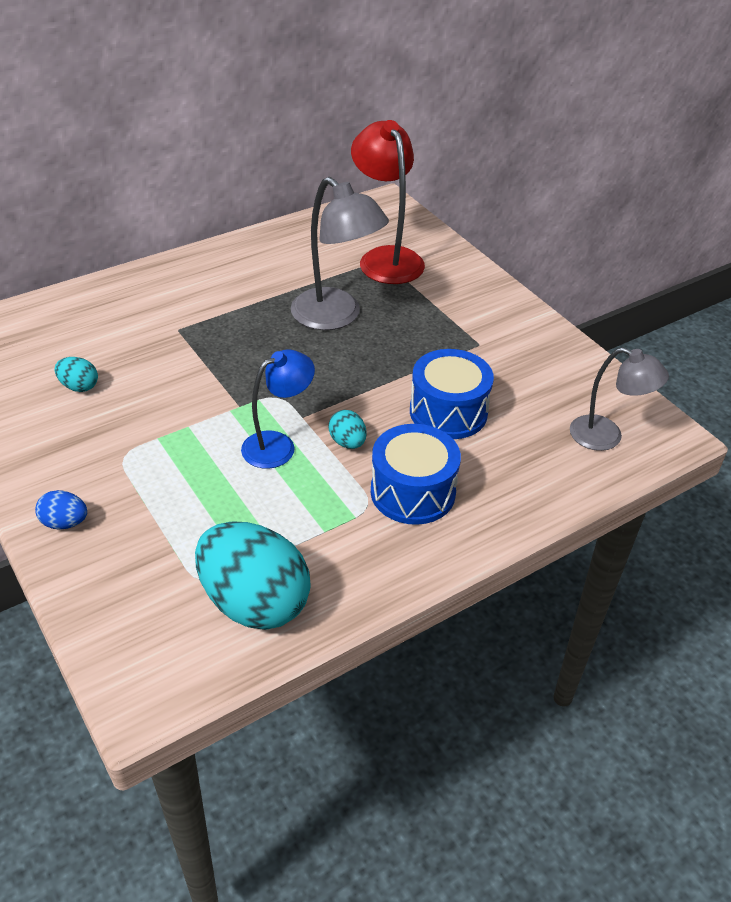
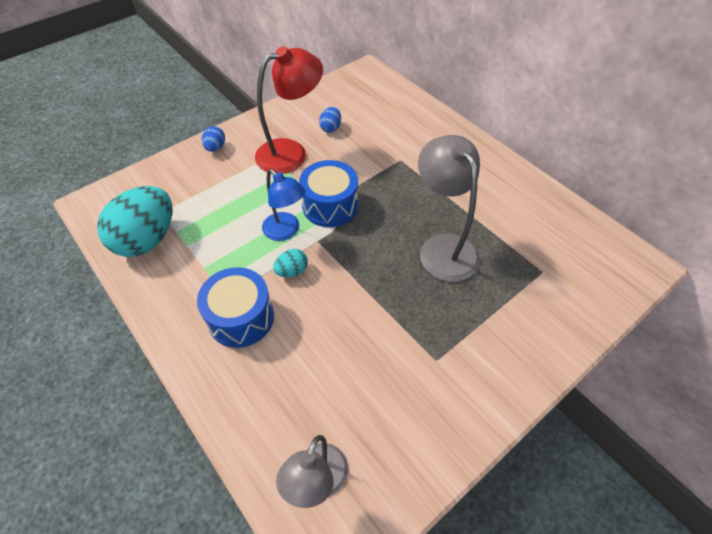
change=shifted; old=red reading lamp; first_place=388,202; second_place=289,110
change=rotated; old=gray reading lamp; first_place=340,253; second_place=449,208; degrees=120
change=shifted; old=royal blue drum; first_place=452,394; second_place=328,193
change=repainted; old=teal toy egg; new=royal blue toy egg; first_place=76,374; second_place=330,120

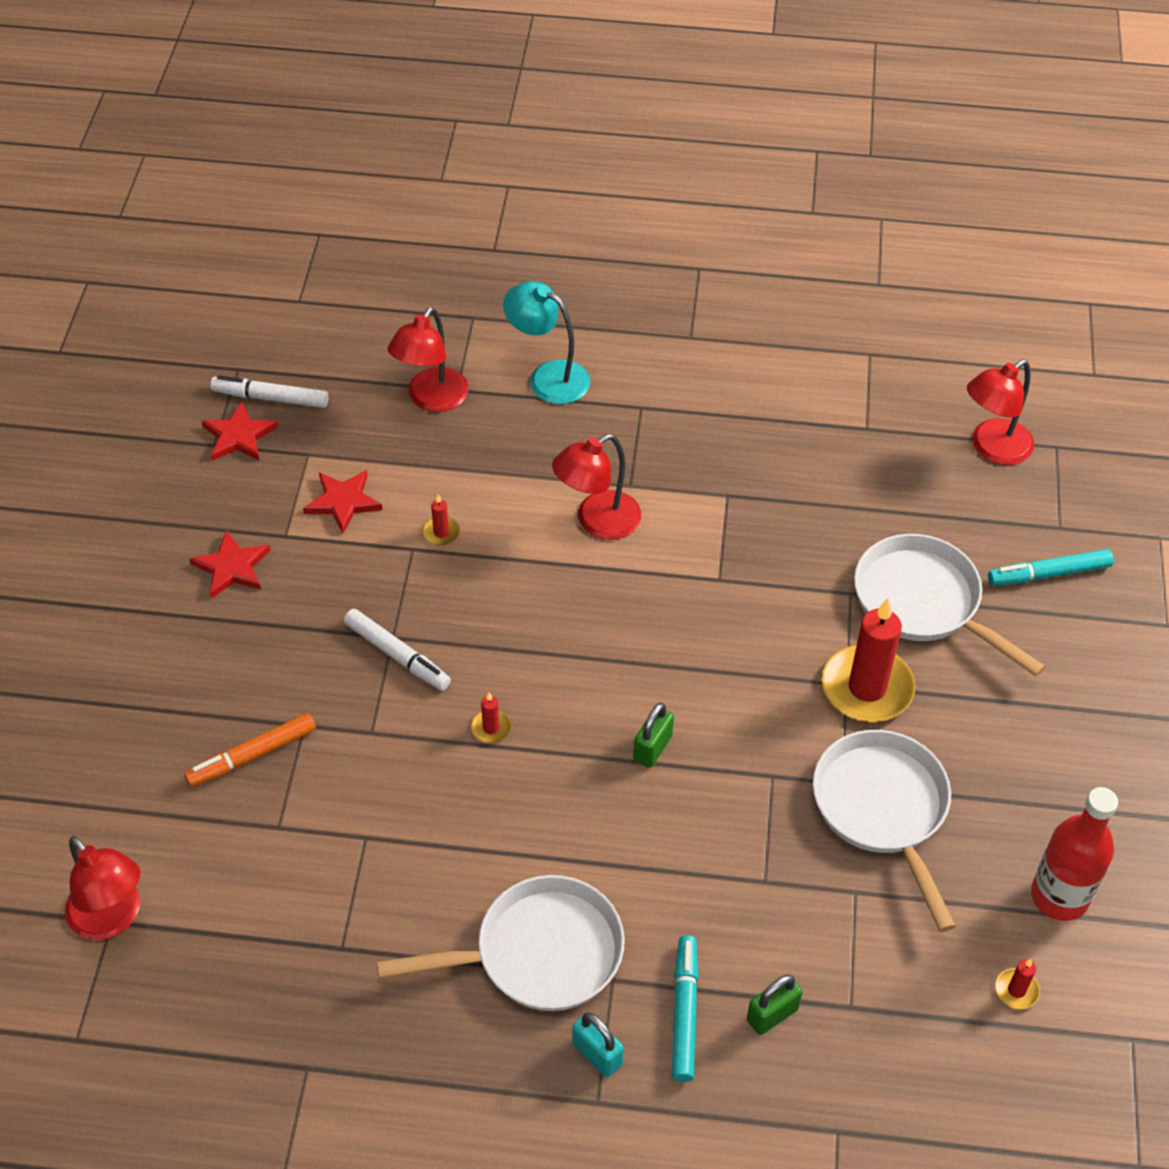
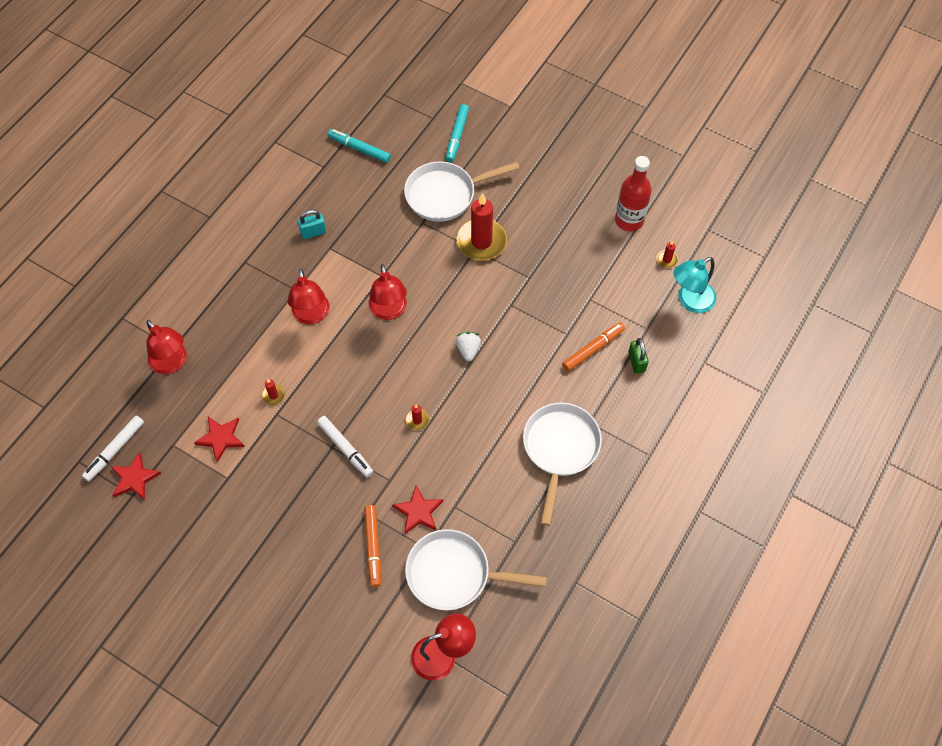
change=shifted; old=teal reading lamp; first_place=546,342; second_place=695,285
change=shifted; old=red reading lamp; first_place=1000,412; second_place=388,292
change=shifted; old=red star; first_place=230,564; second_place=417,509
change=rotated; old=white marker pen; first_place=397,650; second_place=345,446; degrees=75
change=swapped; old=leaf-green small lock; new=white strawberry; first_place=653,735; second_place=468,346
change=shifted; old=white pan; first_place=884,831; second_place=476,569
change=shifted; old=teal marker pen; first_place=685,1008; second_place=359,146
change=shifted; old=teal small lock; first_place=598,1044; second_place=312,224
change=new; new=orange-coloured marker pen; second_place=593,346

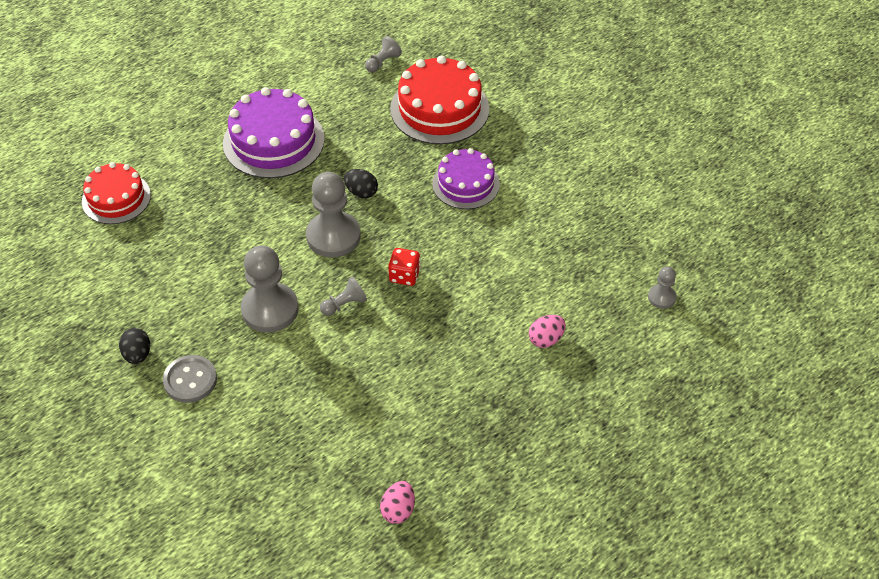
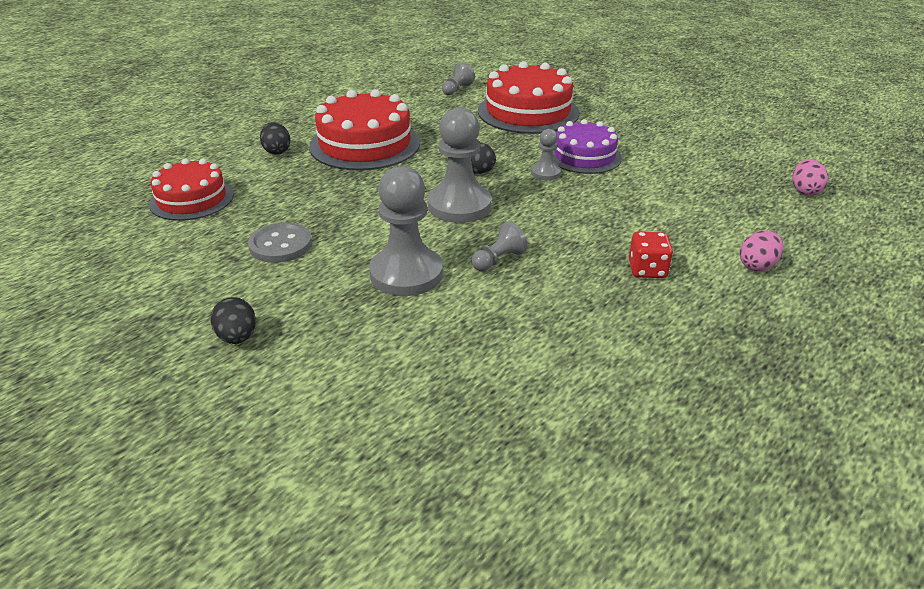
change=repainted; old=violet cake; new=red cake; first_place=274,132; second_place=364,130
change=shifted; old=red game die; first_place=404,267; second_place=651,255
change=shifted; old=gray pawn; first_place=662,288; second_place=546,154
change=shifted; old=gray button; first_place=190,379; second_place=280,243
change=shifted; old=rosy toy egg; first_place=397,502; second_place=810,177
change=new; new=black toy egg; second_place=275,138

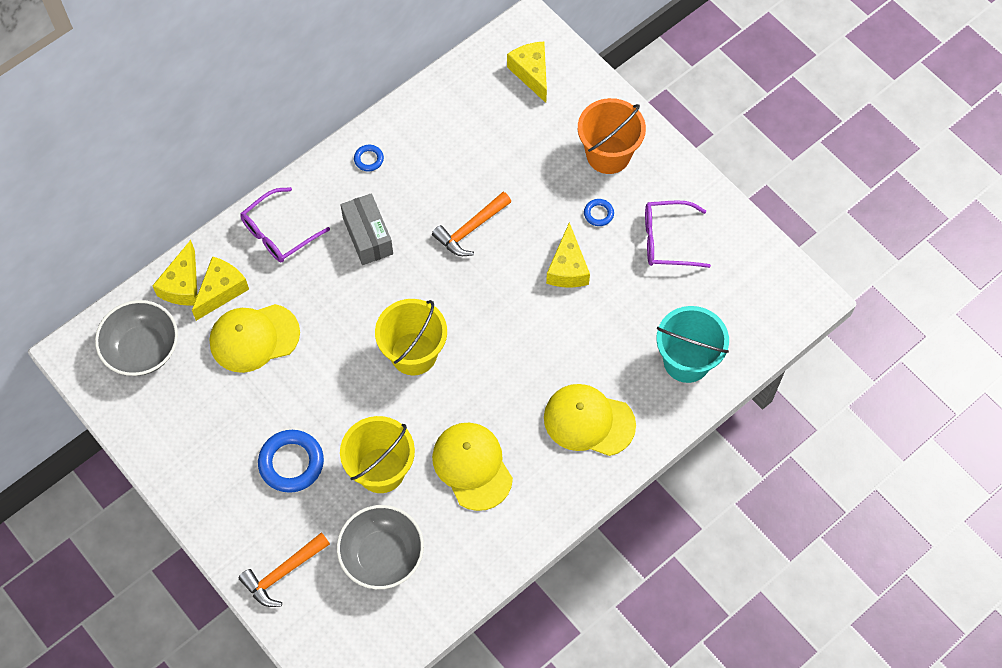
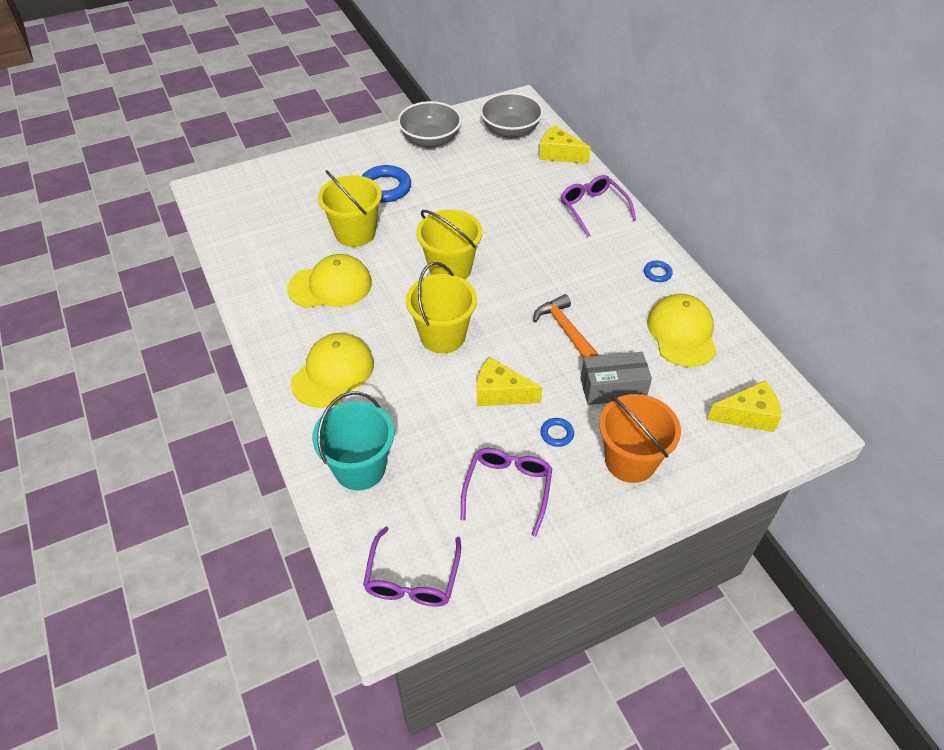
change=shifted; old=gray parcel; first_place=366,229; second_place=616,378
change=gone; old=golden cheese wedge; first_place=220,288
change=shifted; old=golden cap; first_place=255,338; second_place=682,330
change=shifted; old=gray serving bowl; first_place=380,547; second_place=430,124
change=gone; old=orange-coloured hammer; first_place=284,570
change=new; new=golden bucket; second_place=441,307
change=new; new=violet glasses; second_place=412,566

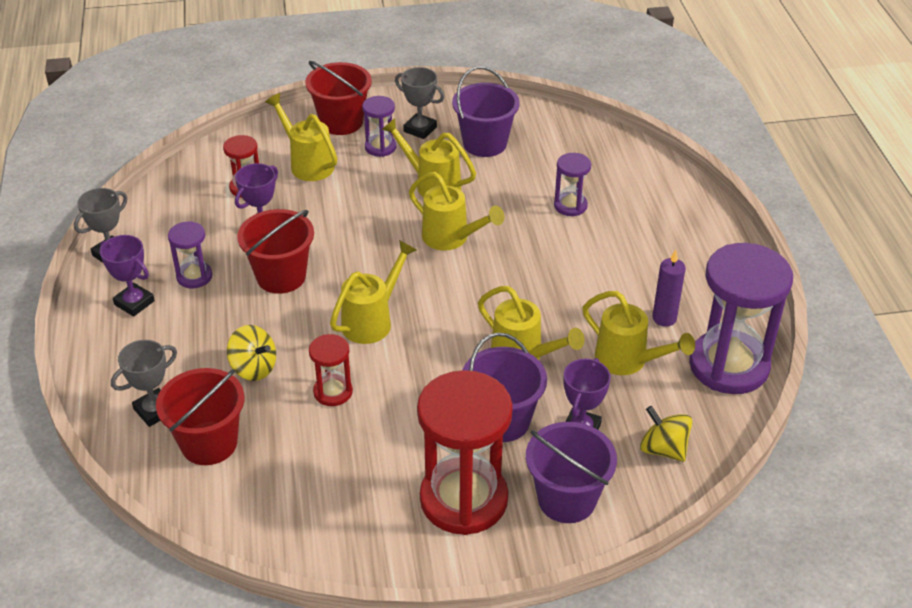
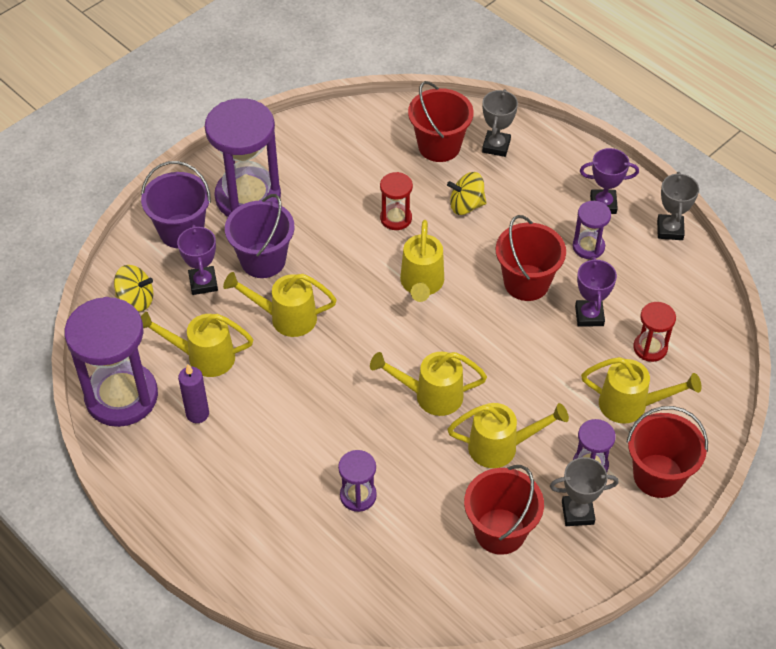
change=repainted; old=violet bucket; new=red bucket; first_place=486,111; second_place=504,510
change=repainted; old=red sandglass; new=violet sandglass; first_place=465,452; second_place=243,157

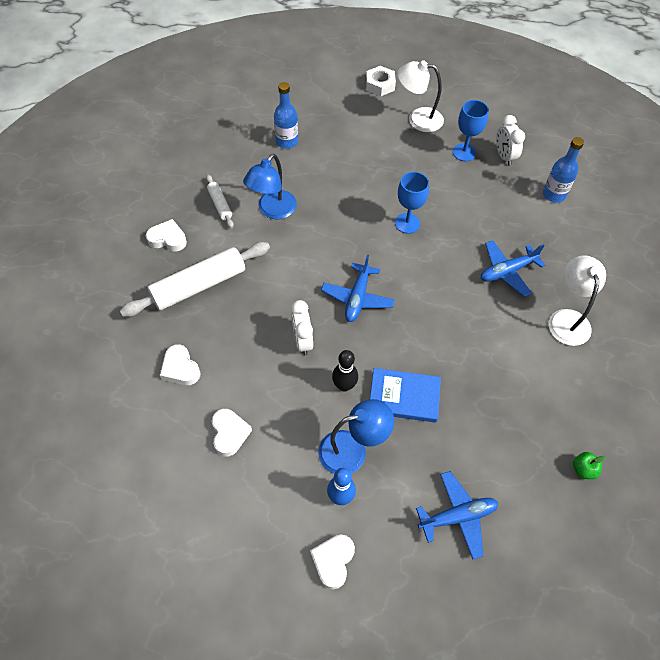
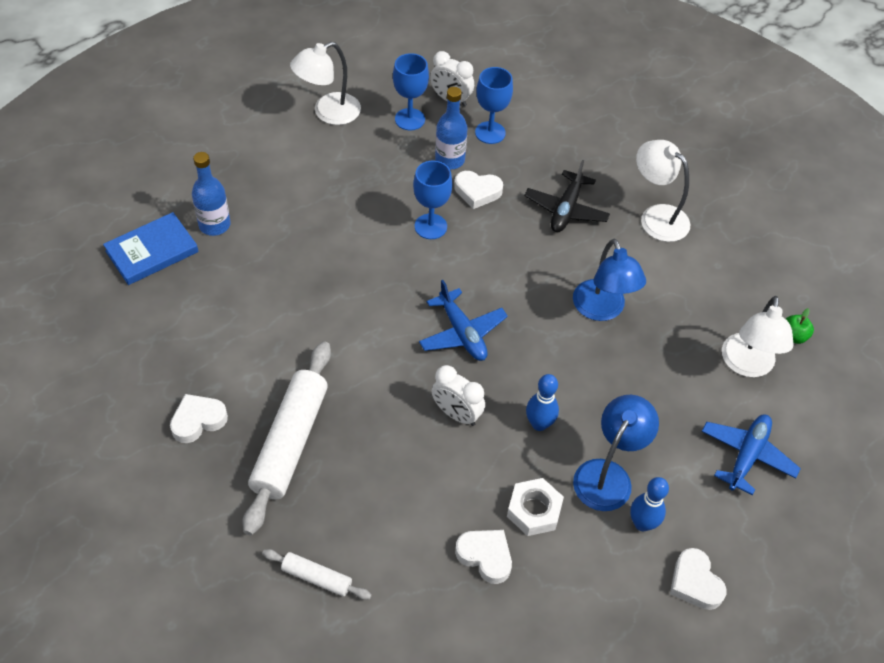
change=shifted; old=white nut; first_place=381,81; second_place=535,507
change=shifted; old=royal blue drink bottle; first_place=563,170; second_place=451,128
change=shifted; old=royal blue reading lamp; first_place=270,186; second_place=609,280
change=shifted; old=white dough roller; first_place=220,201; second_place=317,574
change=repainted; old=royal blue toy plane; new=black toy plane; first_place=513,268; second_place=567,196
change=shifted; old=white love heart; first_place=180,364; second_place=478,190
change=repainted; old=black bowling pin; new=royal blue bowling pin; first_place=345,371; second_place=542,402
change=shifted; old=royal blue hardback; first_place=405,395; second_place=151,248
change=new; new=royal blue wine glass; second_place=494,105
change=new; new=white reading lamp; second_place=757,336

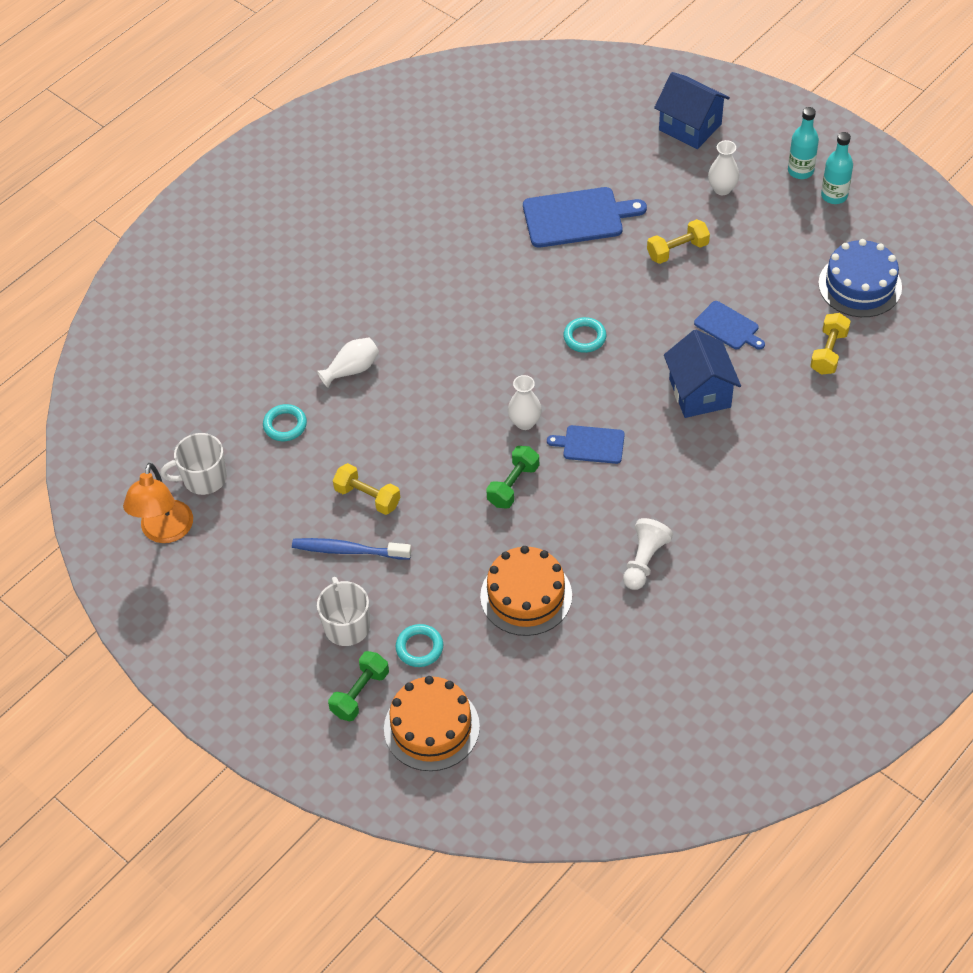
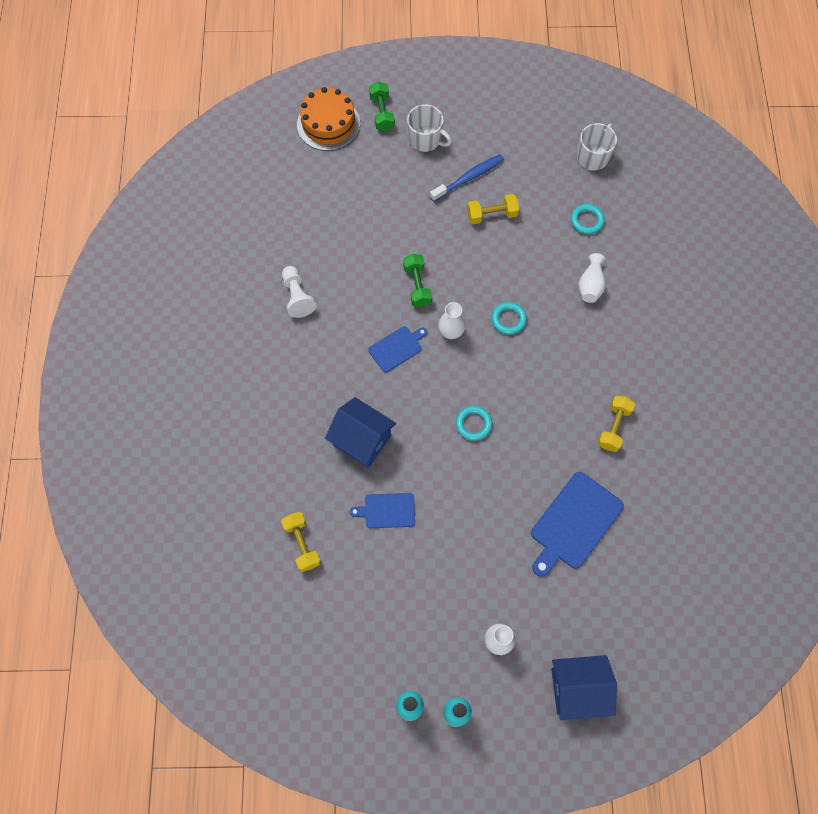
change=shifted; old=golden free weight; first_place=678,241; second_place=616,424
change=gone; old=royal blue cake; first_place=860,278
change=gone; old=orange-coloured reading lamp; first_place=158,503
change=gone; old=orange-coloured cake; first_place=526,591
change=shifted; old=teal ring; first_place=419,645; second_place=509,318

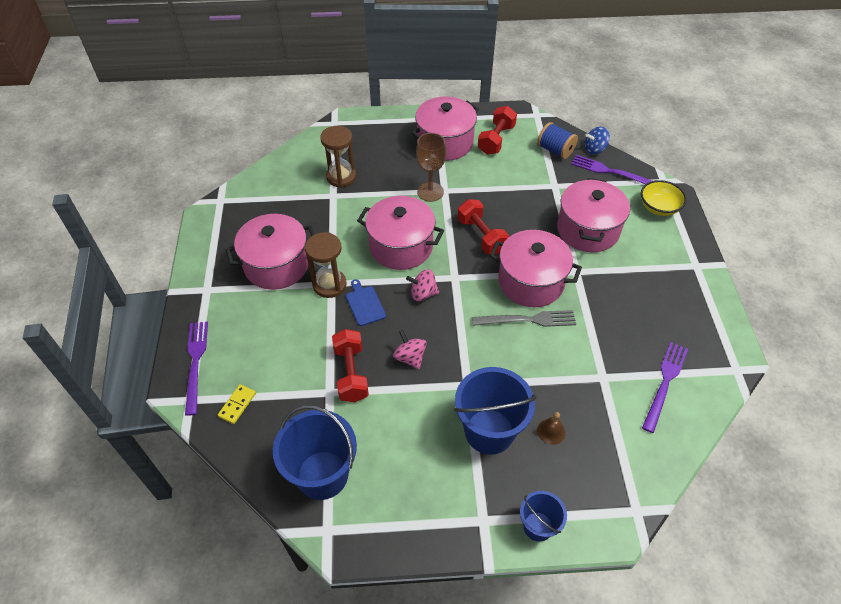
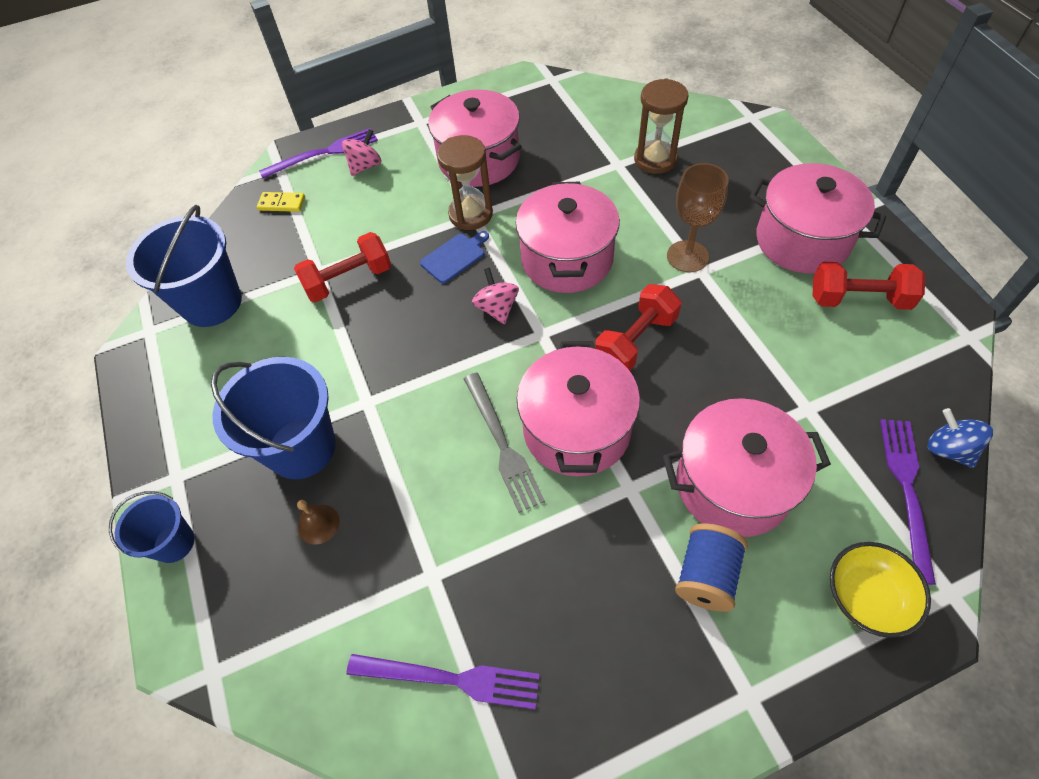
change=shifted; old=royal blue reel of thread; first_place=557,140; second_place=711,567
change=shifted; old=rosy spinning top; first_place=410,349; second_place=361,152

